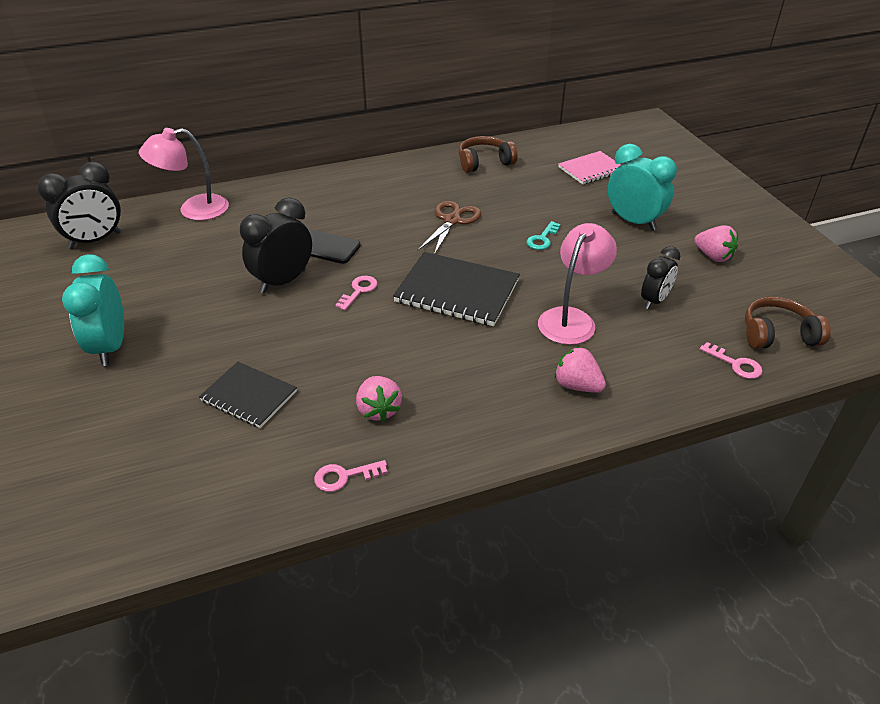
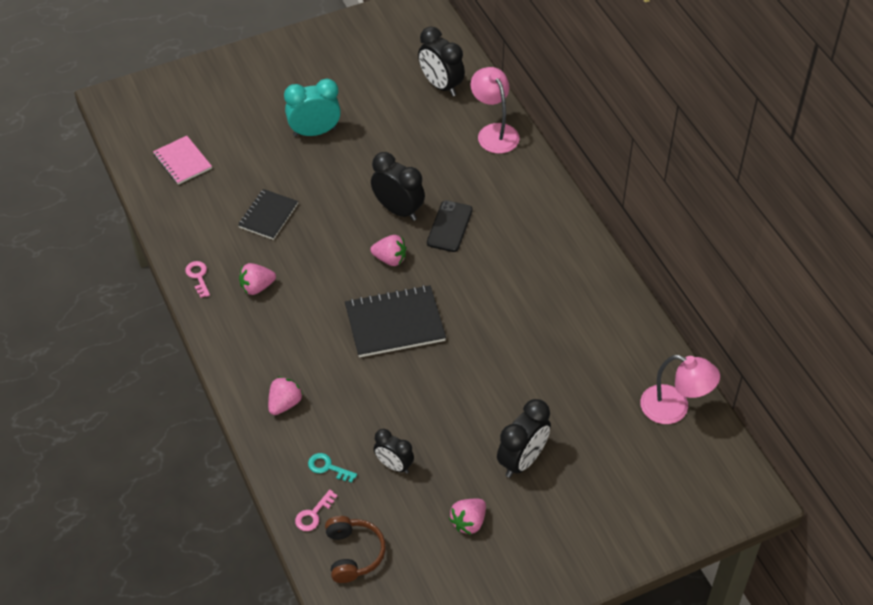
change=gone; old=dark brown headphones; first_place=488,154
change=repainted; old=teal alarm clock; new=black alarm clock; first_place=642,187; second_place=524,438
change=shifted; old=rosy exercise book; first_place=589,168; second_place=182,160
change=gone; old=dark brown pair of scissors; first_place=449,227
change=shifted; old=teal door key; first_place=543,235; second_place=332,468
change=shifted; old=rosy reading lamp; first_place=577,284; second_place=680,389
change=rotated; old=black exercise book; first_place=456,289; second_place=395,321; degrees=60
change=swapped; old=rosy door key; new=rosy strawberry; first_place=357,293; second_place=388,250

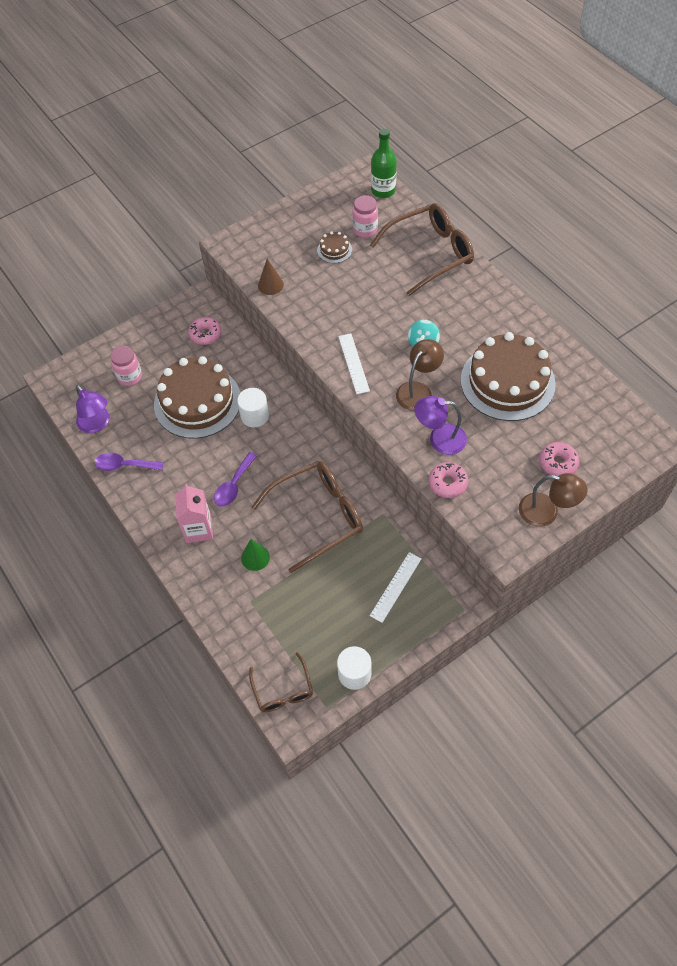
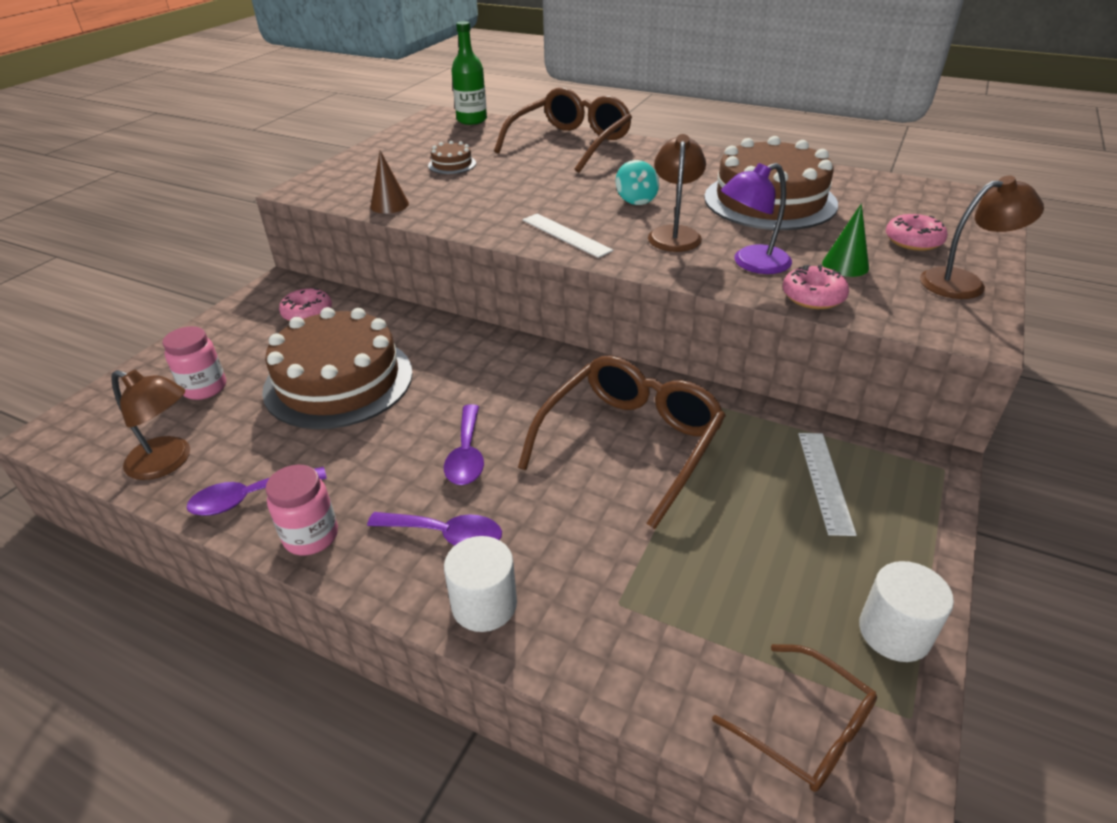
change=shifted; old=rosy preserve jar; first_place=365,216; second_place=301,509
change=repainted; old=violet reading lamp; new=dark brown reading lamp; first_place=93,409; second_place=150,425
change=shifted; old=white cylinder shape; first_place=253,408; second_place=480,584
change=swapped; old=rosy milk carton; new=violet tablespoon; first_place=194,513; second_place=434,528
change=shifted; old=leaf-green cone; first_place=255,555; second_place=845,240

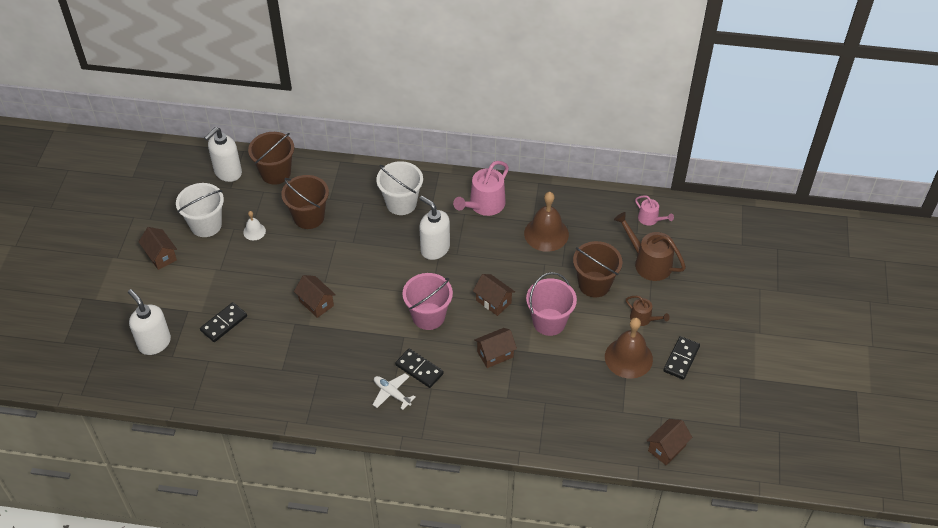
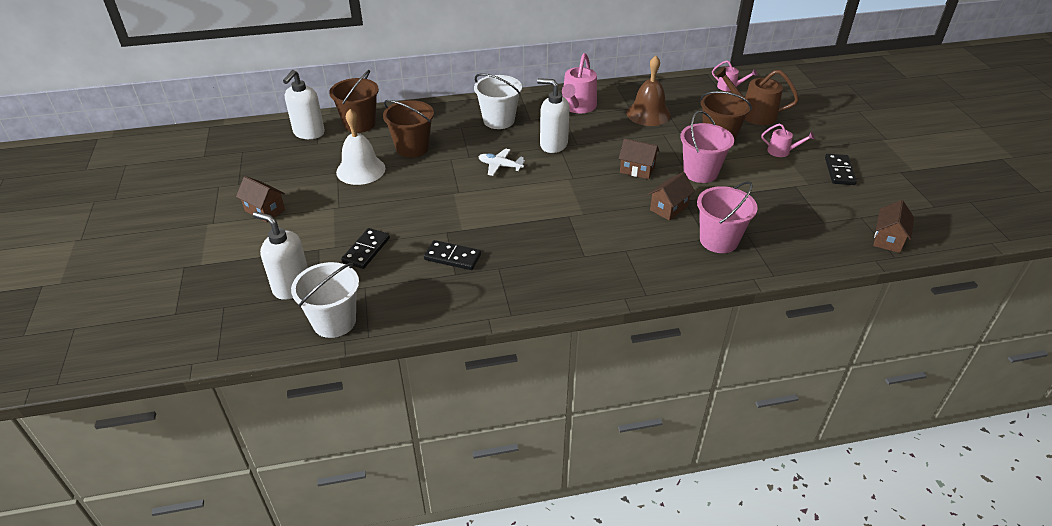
change=shifted; old=white bucket; first_place=200,210; second_place=325,300
change=scaled; old=white school bell; first_place=254,225; second_place=361,147; factor=1.99
change=shifted; old=rosy bucket; first_place=427,301; second_place=727,217
change=gone; old=dark brown house; first_place=315,296
change=repainted; old=dark brown watering pot; new=rosy watering pot; first_place=648,311; second_place=788,140
change=gone; old=dark brown school bell; first_place=629,348
change=shifted; old=black domino piece; first_place=419,368; second_place=452,255
change=shifted; old=white toy plane; first_place=394,391; second_place=501,162

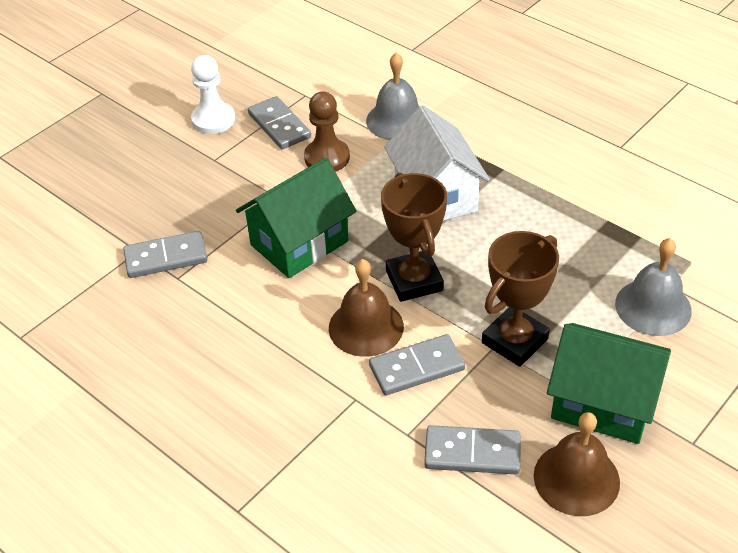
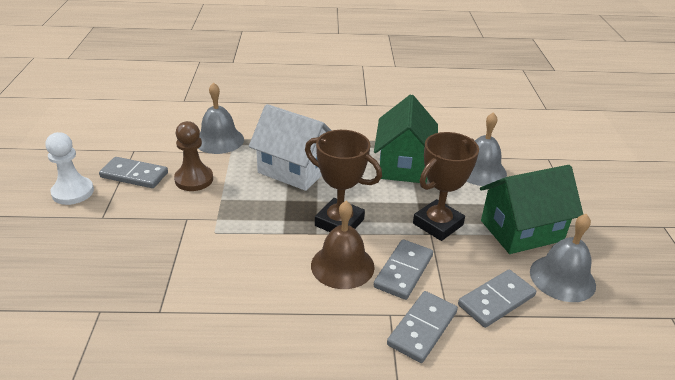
change=shifted; old=leaf-green house; first_place=296,218; second_place=406,138
change=shifted; old=gray domino piece; first_place=165,254; second_place=422,327
change=rotated; old=dark brown prize cup; first_place=520,299; second_place=446,186; degrees=45
change=repainted; old=dark brown school bell; new=gray school bell; first_place=577,464; second_place=563,258

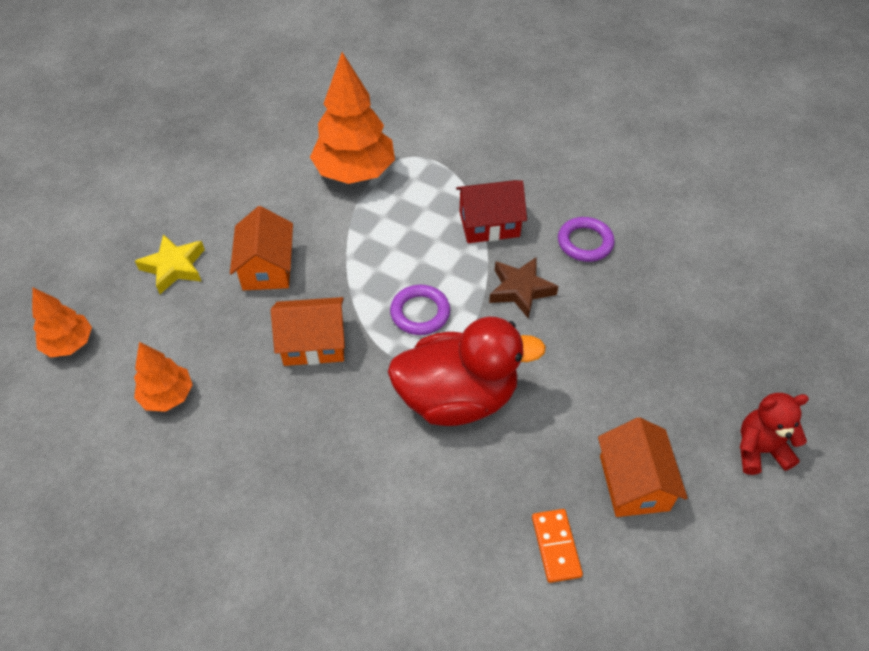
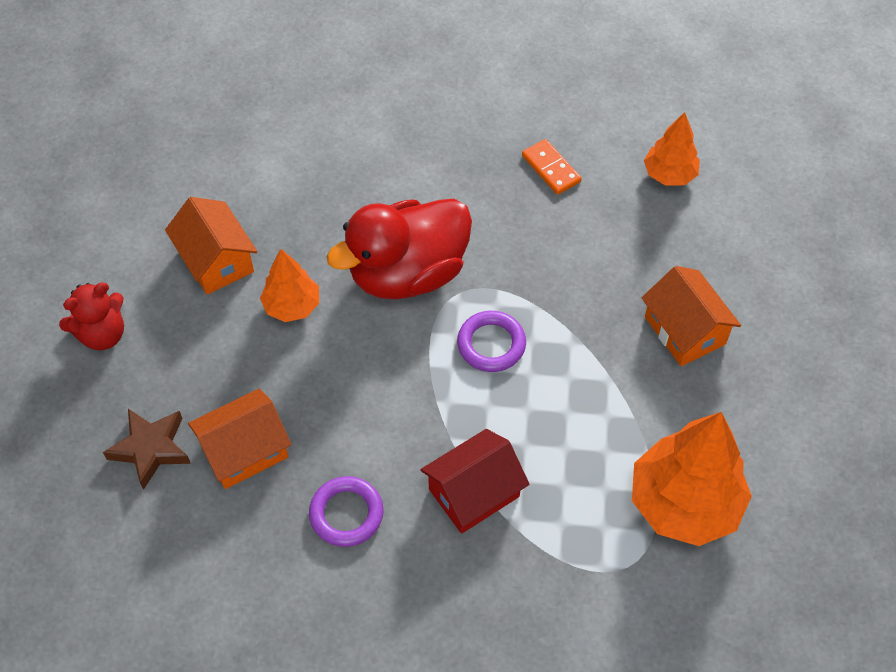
change=gone; old=golden star; first_place=170,264
change=shifted; old=dark brown star; first_place=523,288; second_place=147,449
change=shifted; old=orange-coloured tree; first_place=62,322; second_place=289,285
change=shifted; old=orange-coloured house; first_place=308,331; second_place=239,438
change=shifted; old=orange-coloured domino piece; first_place=557,546; second_place=552,167

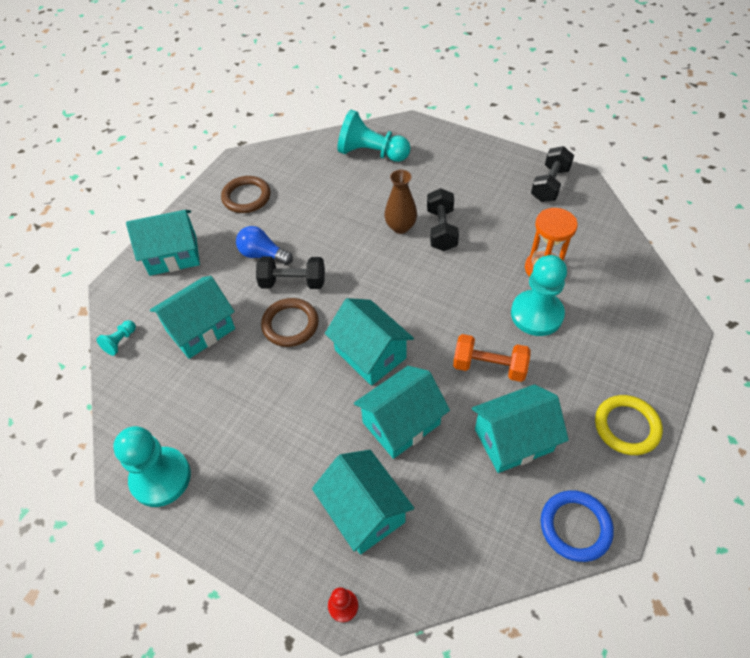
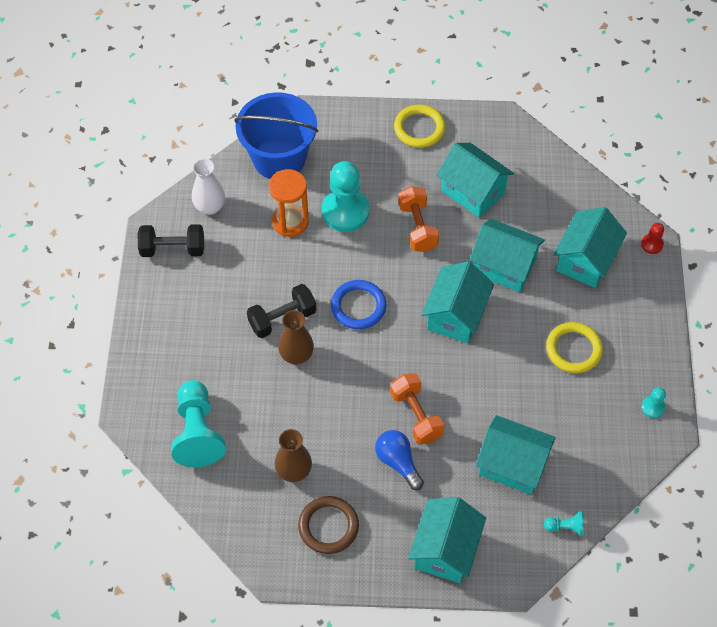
change=rotated; old=teal house; first_place=163,243; second_place=447,540; degrees=60
change=rotated; old=royal blue bulb; first_place=264,245; second_place=399,460; degrees=150
change=repainted; old=black free weight; new=orange-coloured free weight; first_place=290,273; second_place=417,409
change=gone; old=dark brown ring; first_place=290,322
change=scaled; old=teal pawn; first_place=152,466; second_place=653,402; factor=0.45
change=shifted; old=royal blue ring; first_place=577,526; second_place=358,304
change=new; new=royal blue bucket; second_place=276,135
change=new; new=white flower vase; second_place=208,187
change=new; new=golden ring; second_place=574,347
change=new; new=dark brown flower vase; second_place=293,455

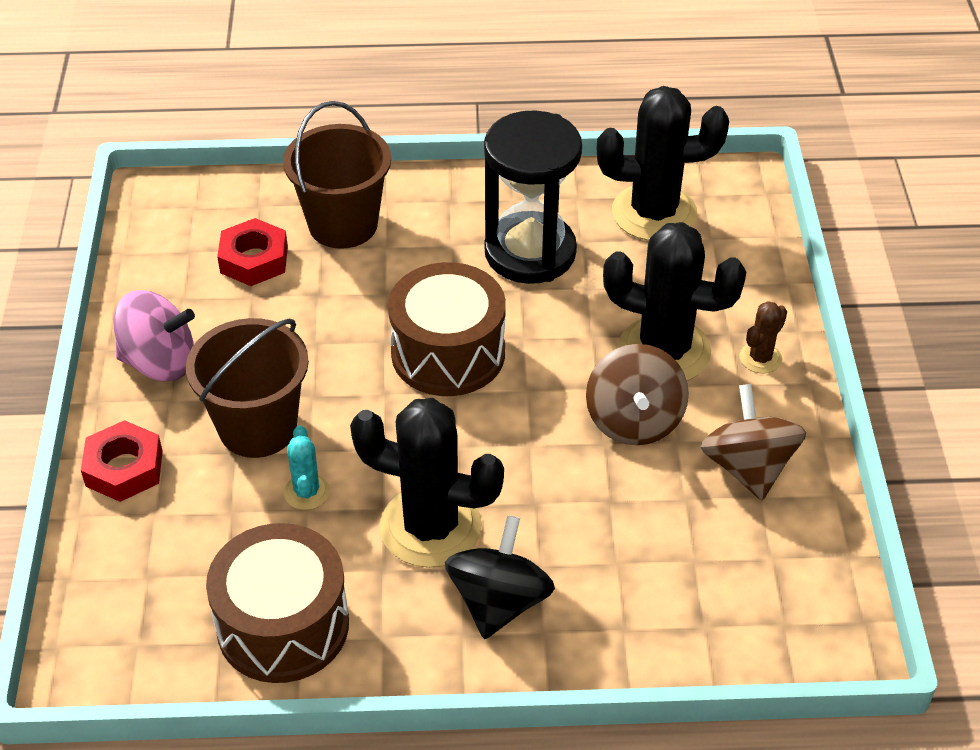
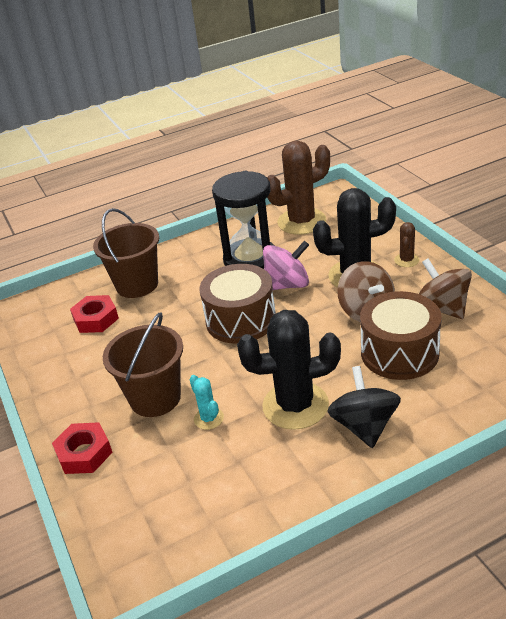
change=repainted; old=black saguaro cactus; new=dark brown saguaro cactus; first_place=662,163; second_place=298,188
change=shifted; old=rosy spinning top; first_place=154,335; second_place=286,265
change=shifted; old=dark brown drum; first_place=277,603; second_place=401,335

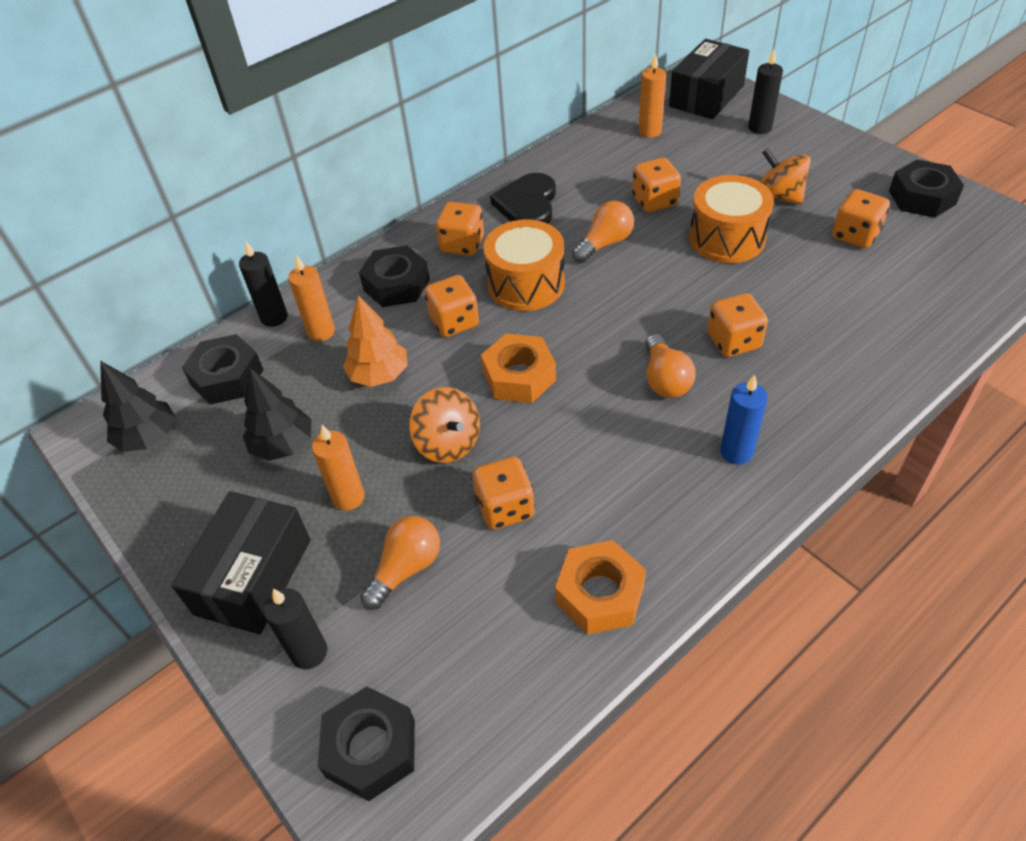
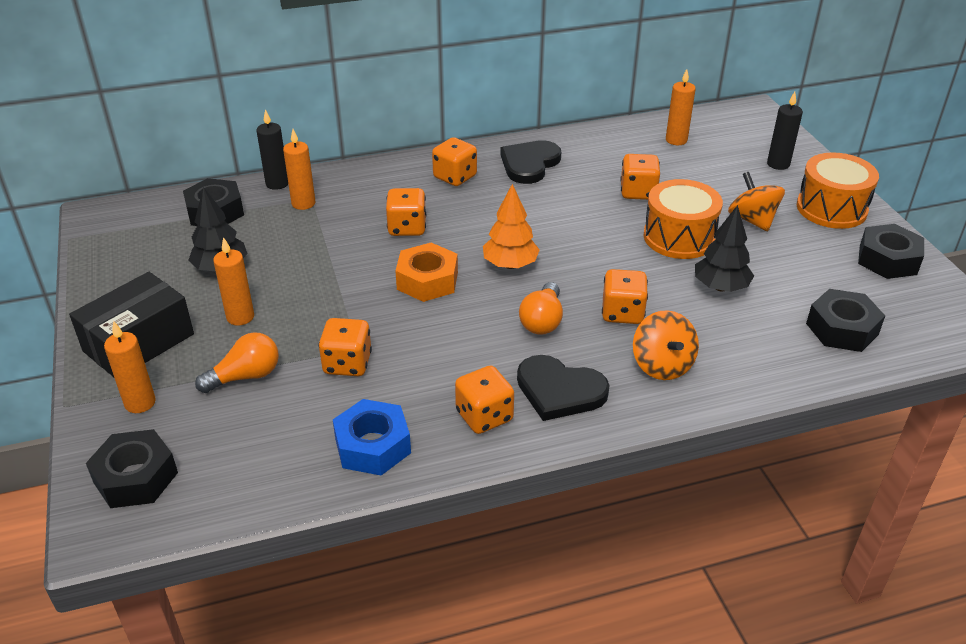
change=gone; old=black parcel; first_place=709,79
change=shifted; old=orange-coloured game die; first_place=861,218; second_place=484,399
change=gone; old=orange-coloured bulb; first_place=603,232
change=shifted; old=orange-coloured drum; first_place=524,265; second_place=838,191
change=shifted; old=black nut; first_place=394,276; second_place=845,320
change=shifted; old=orange-coloured tree; first_place=375,341; second_place=511,226
change=shifted; old=black tree; first_place=137,406; second_place=724,248
change=swapped; old=royal blue wax candle; new=black love heart; first_place=744,419; second_place=563,388
change=shifted; old=orange-coloured spinning top; first_place=444,425; second_place=666,345
change=repainted; old=orange-coloured nut; new=royal blue nut; first_place=600,587; second_place=372,437
change=repainted; old=black wax candle; new=orange-coloured wax candle; first_place=295,628; second_place=130,367

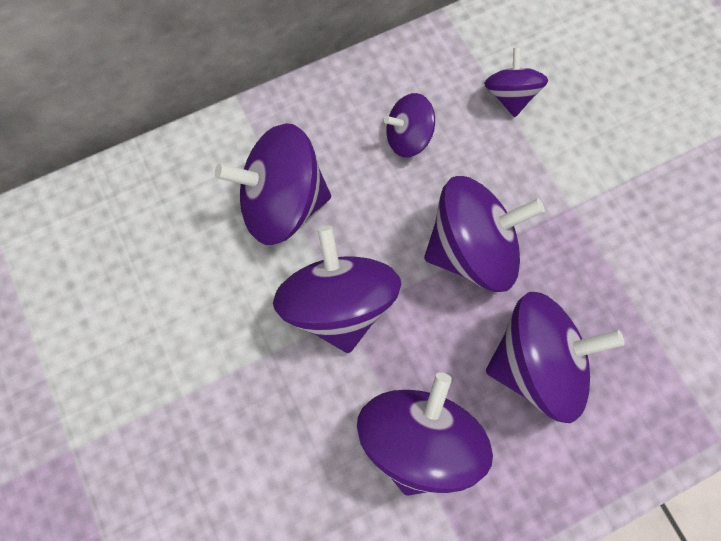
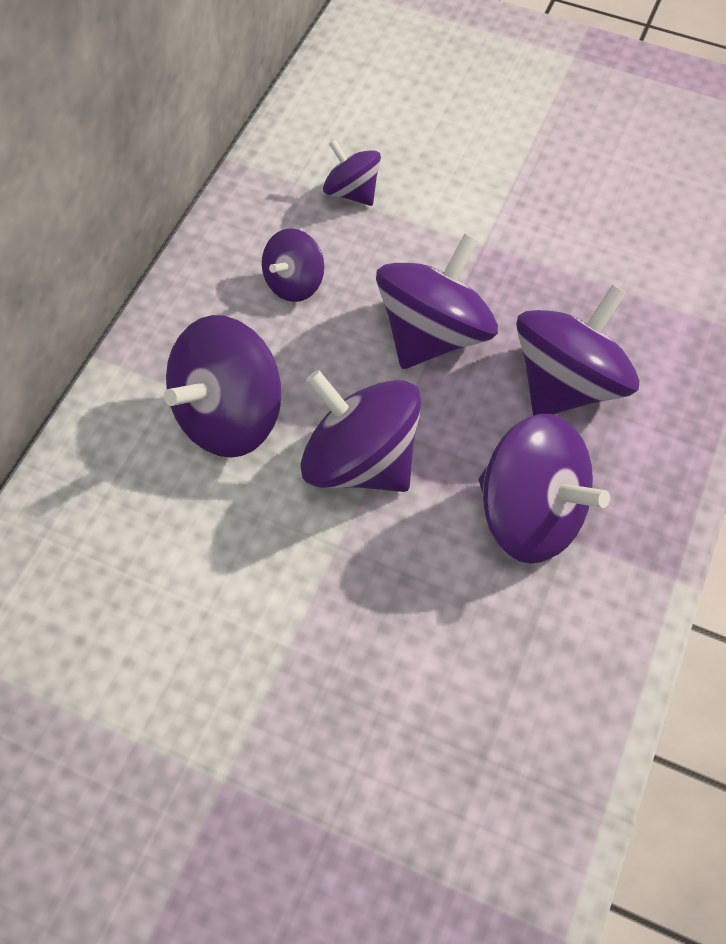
change=rotated; old=violet spinning top; first_place=425,434; second_place=544,489; degrees=150

